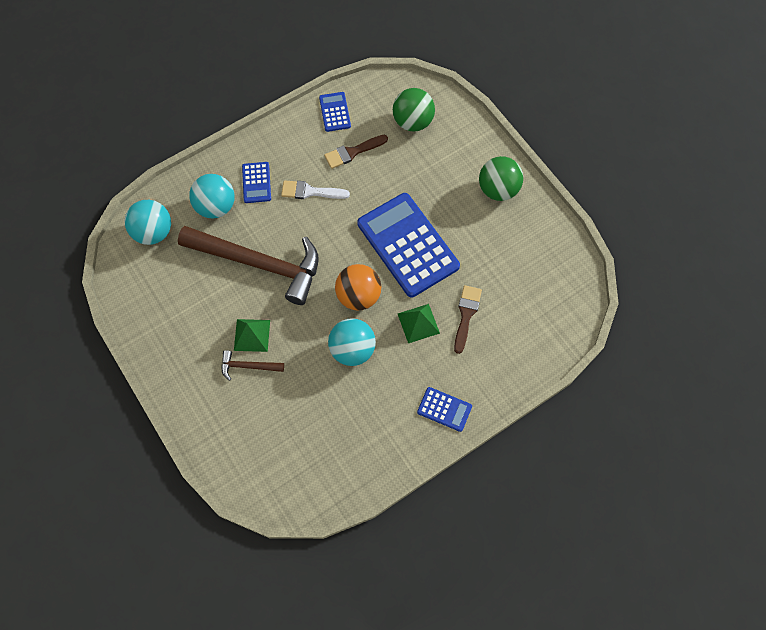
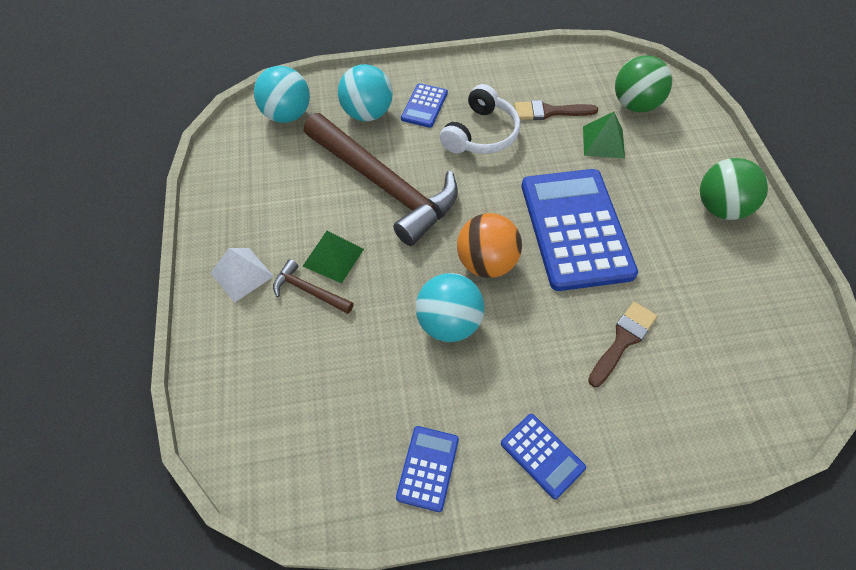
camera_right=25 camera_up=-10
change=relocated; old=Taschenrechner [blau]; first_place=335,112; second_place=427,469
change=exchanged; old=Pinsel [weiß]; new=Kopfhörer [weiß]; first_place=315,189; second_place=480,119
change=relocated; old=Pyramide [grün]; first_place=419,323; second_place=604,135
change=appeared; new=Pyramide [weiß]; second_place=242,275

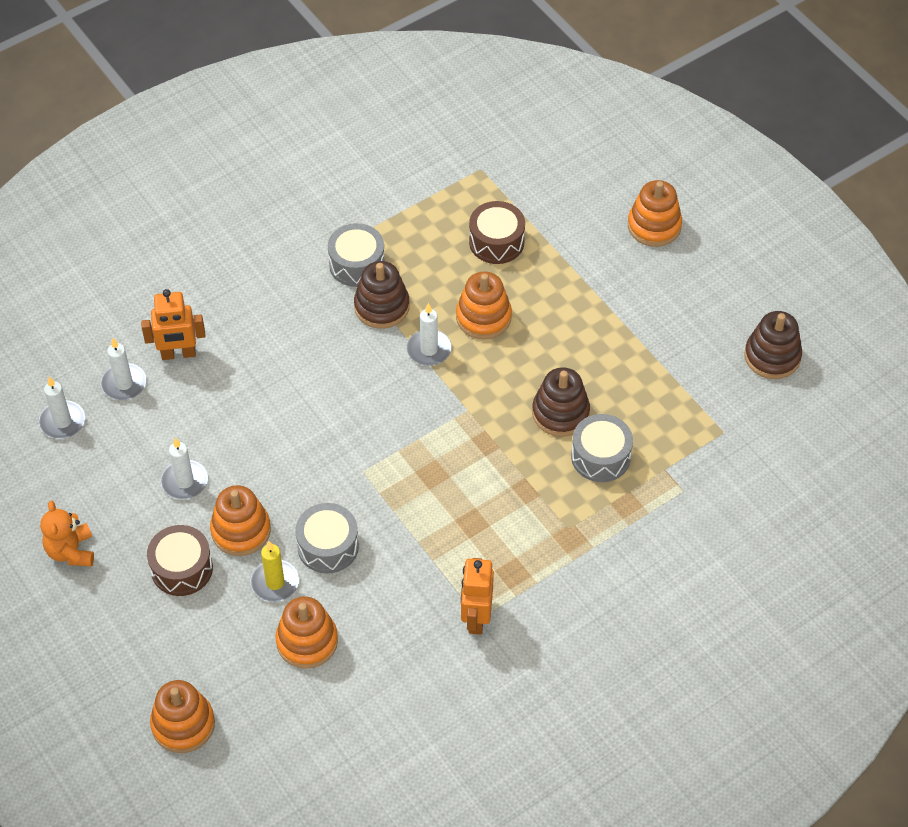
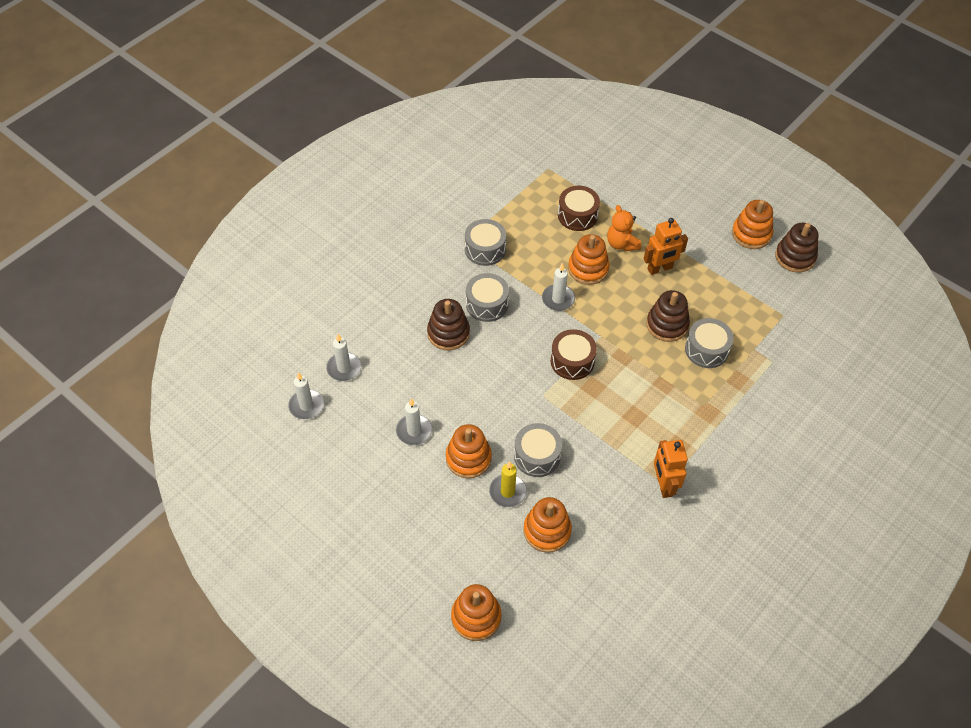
camera_right=-15 camera_up=0
change=relocated; old=Stapelspielzeug [orange]; first_place=655,213; second_place=752,224
change=relocated; old=Stapelspielzeug [braun]; first_place=382,295; second_place=448,324
change=relocated; old=Roboter [orange]; first_place=173,324; second_place=666,246
change=relocated; old=Teddybär [orange]; first_place=67,533; second_place=624,228
change=relocated; old=Trommel [braun]; first_place=180,560; second_place=574,354
change=appeared; new=Trommel [grau]; second_place=487,297

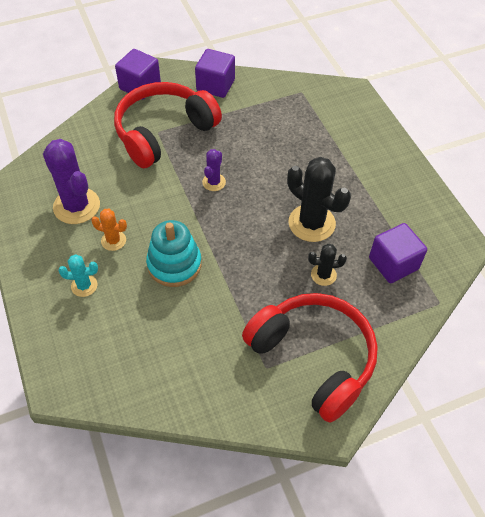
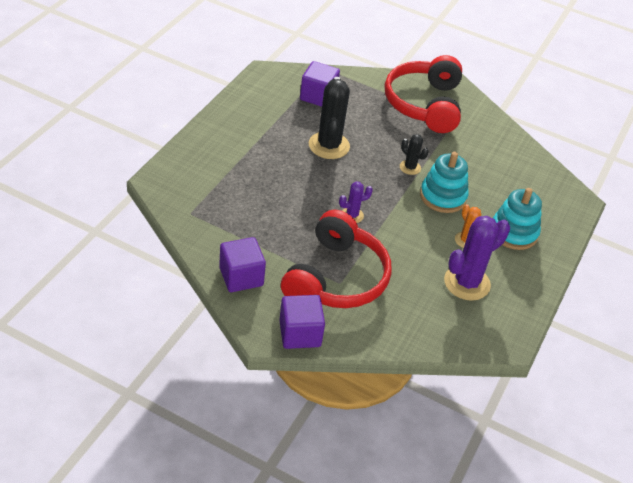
camera_right=-135 camera_up=-10
change=spun; old=Kopfhörer [rot]; first_place=168,125; second_place=336,259; degrees=-75
change=spun; old=Kaktus [lila]; first_place=71,181; second_place=477,258; degrees=45
change=relocated; old=Kaktus [schwarz]; first_place=327,265; second_place=414,154
change=exchanged; old=Kaktus [türkis]; new=Stapelspielzeug [türkis]; first_place=78,275; second_place=517,219

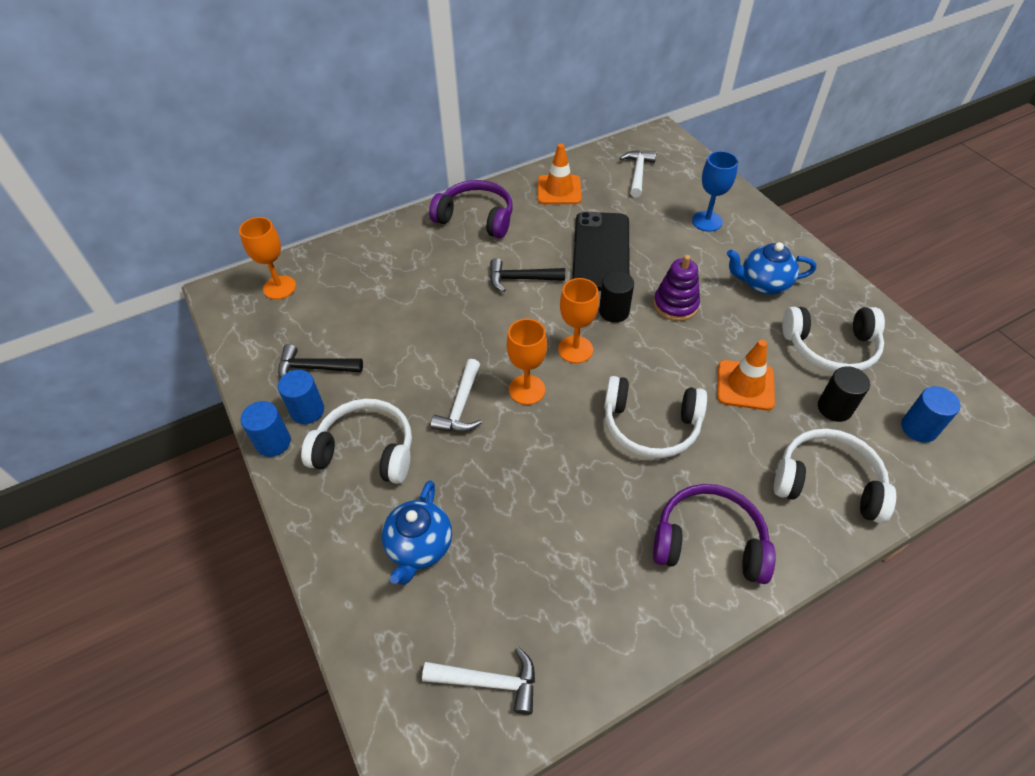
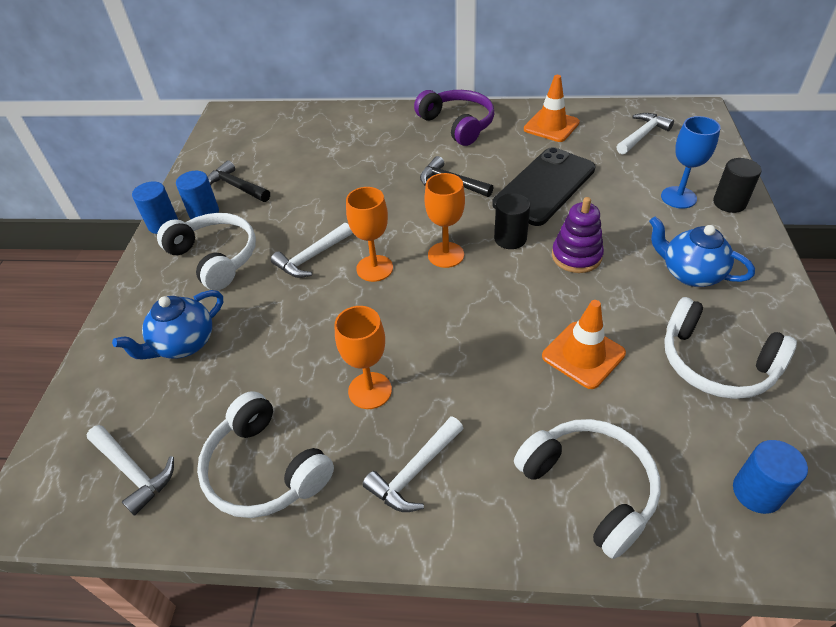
camera_right=35 camera_up=-5
change=relocated; old=Kelch [orange]; first_place=267,258; second_place=363,357
change=relocated; old=Vollzylinder [schwarz]; first_place=844,394; second_place=737,185
change=relocated; old=Kopfhörer [weiß]; first_place=655,417; second_place=265,454
change=exchanged; old=Kopfhörer [lila]; new=Hammer [weiß]; first_place=714,534; second_place=413,464

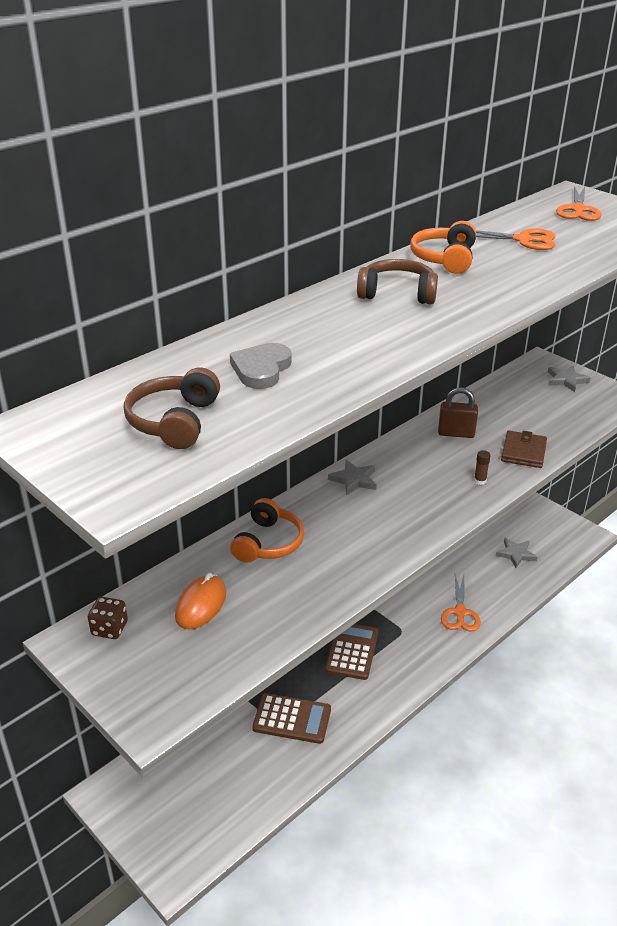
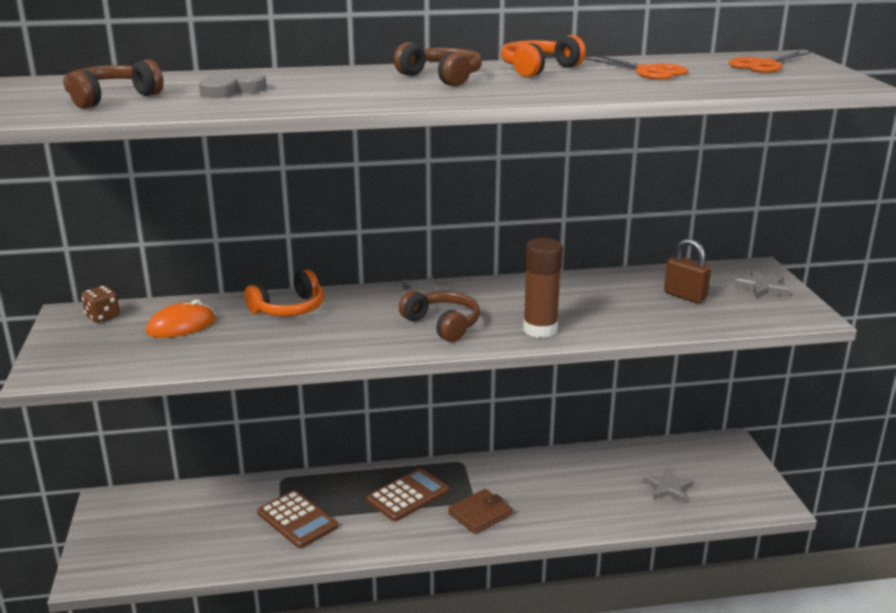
camera_right=35 camera_up=-10
change=relocated; old=Vorhängeschloss [braun]; first_place=458,412; second_place=687,271
change=relocated; old=Geldbörse [braun]; first_place=524,449; second_place=480,511
change=size; old=Klebestift [braun]; first_place=482,467; second_place=543,288; factor=2.41
change=missing; old=Schere [orange]; first_place=461,603
change=appeared; new=Kopfhörer [braun]; second_place=439,316

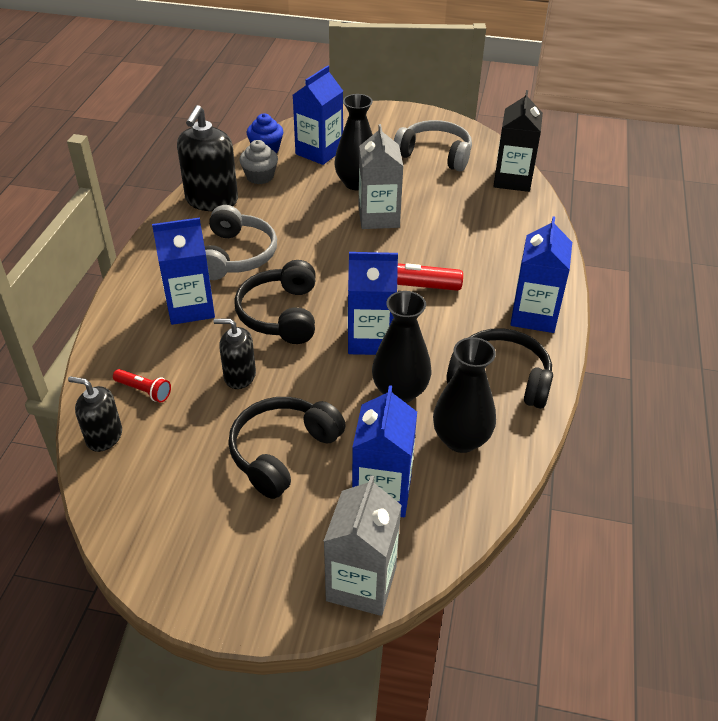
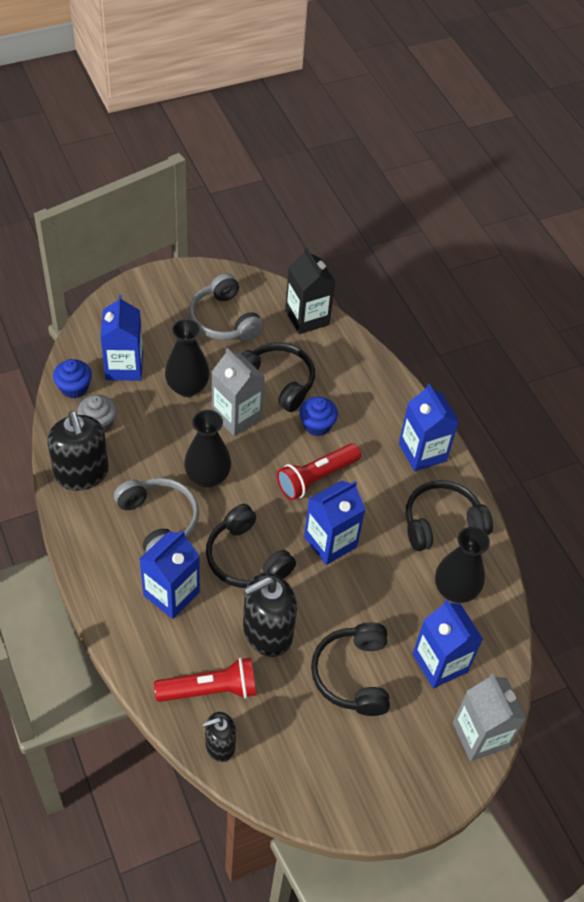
camera_right=-40 camera_up=10
change=spun; old=Kopfhörer [grau]; first_place=433,145; second_place=226,307; degrees=-105
change=relocated; old=Vase [schwarz]; first_place=402,347; second_place=207,449
change=size; old=Seifenspender [schwarz]; first_place=235,354; second_place=270,615; factor=1.72
change=size; old=Taschenlampe [rot]; first_place=142,385; second_place=205,679; factor=1.84
change=appeared; new=Kopfhörer [schwarz]; second_place=278,377
change=appeared; new=Muffin [blau]; second_place=318,416

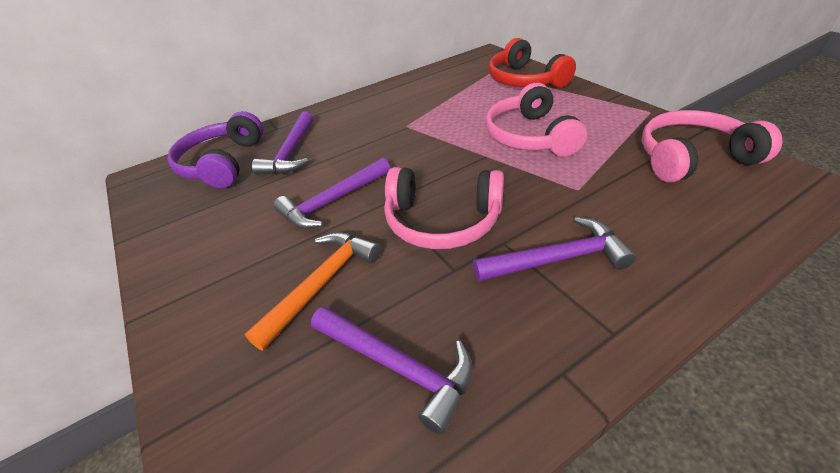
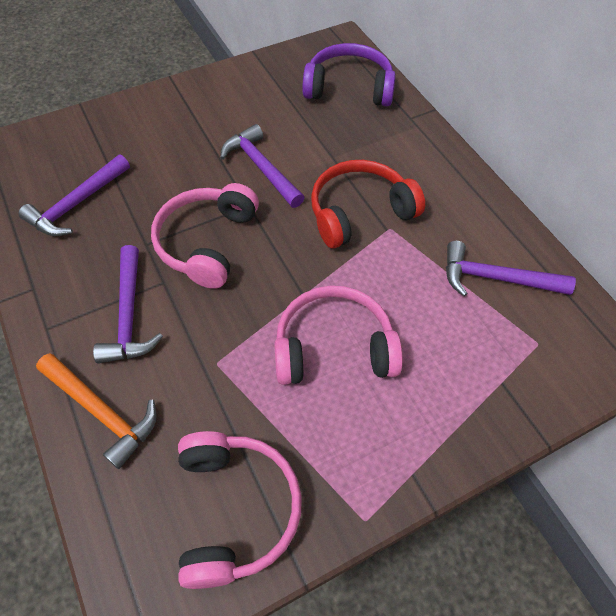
camera_right=90 camera_up=15
change=relocated; old=Kopfhörer [rot]; first_place=532,63; second_place=368,204
change=relocated; old=Hammer [lila]; first_place=282,143; second_place=511,268
change=relocated; old=Hammer [orange]; first_place=313,291; second_place=96,411

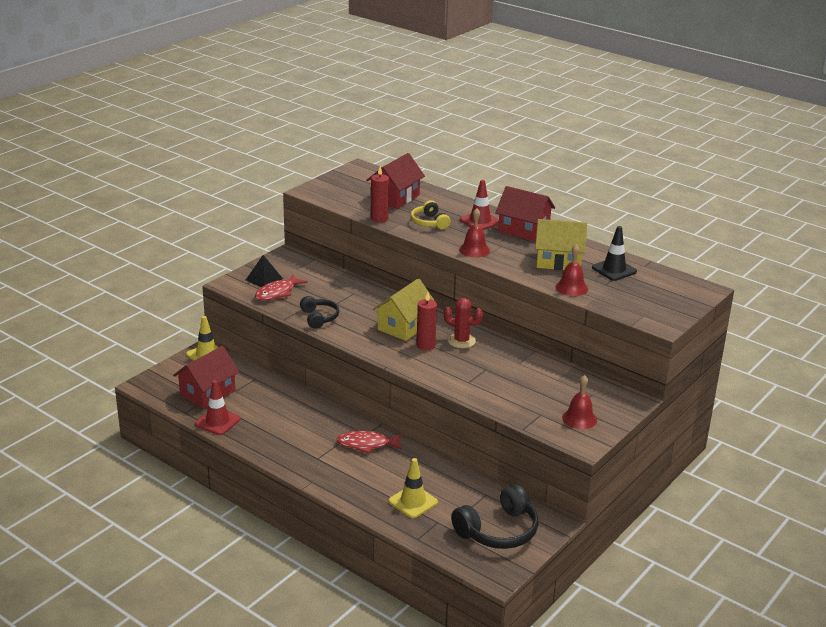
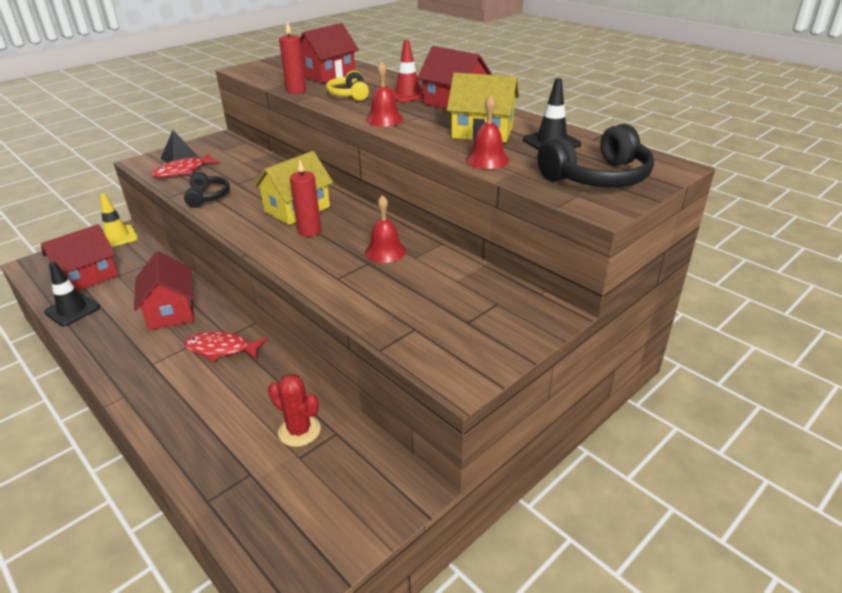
camera_right=10 camera_up=5
change=relocated; old=Kaktus [rot]; first_place=463,323; second_place=294,410
change=relocated; old=Glocke [rot]; first_place=579,402; second_place=385,229
change=colour; old=Leitkegel [rot]; new=Leitkegel [schwarz]; first_place=217,407; second_place=72,293
change=missing; old=Leitkegel [gelb]; first_place=413,488
change=relocated; old=Kopfhörer [schwarz]; first_place=495,516; second_place=596,155
change=appeared; new=Haus [rot]; second_place=164,290

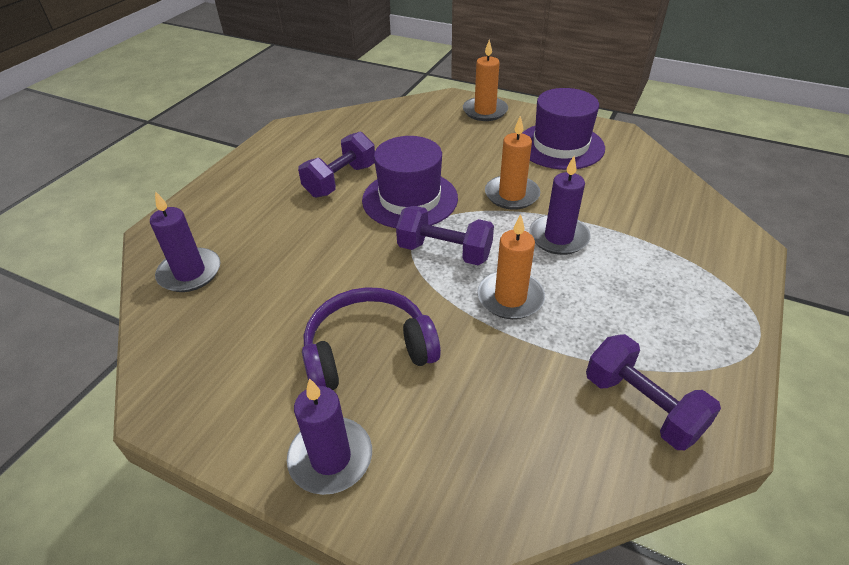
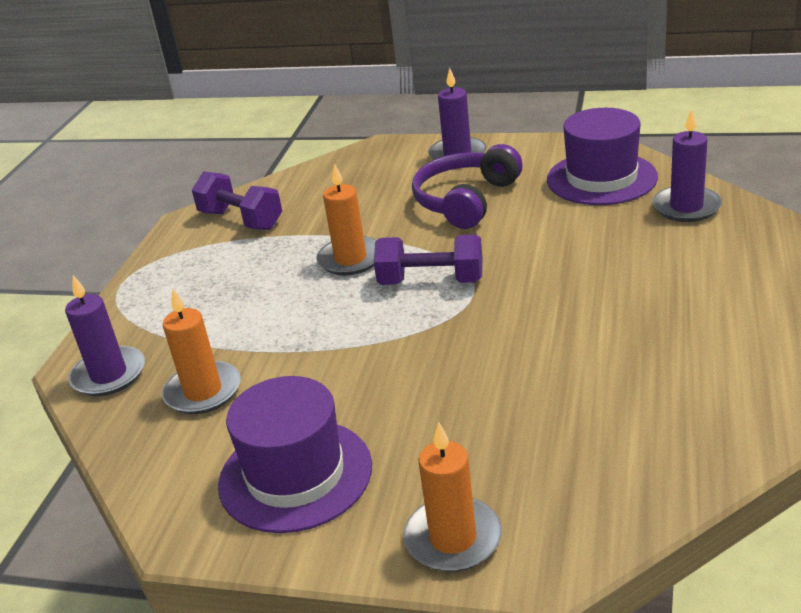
camera_right=170 camera_up=-10
change=relocated; old=Kerze [orange]; first_place=512,163; second_place=201,351
change=missing; old=Hantel [lila]; first_place=336,165
change=relocated; old=Hut [lila]; first_place=410,182; second_place=602,156
change=relocated; old=Kerze [lila]; first_place=560,205; second_place=105,335
change=spun; old=Kopfhörer [lila]; first_place=371,338; second_place=467,186; degrees=150

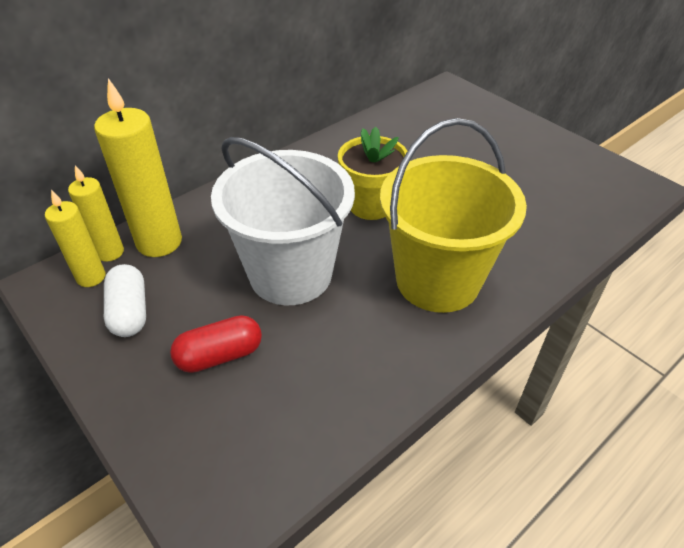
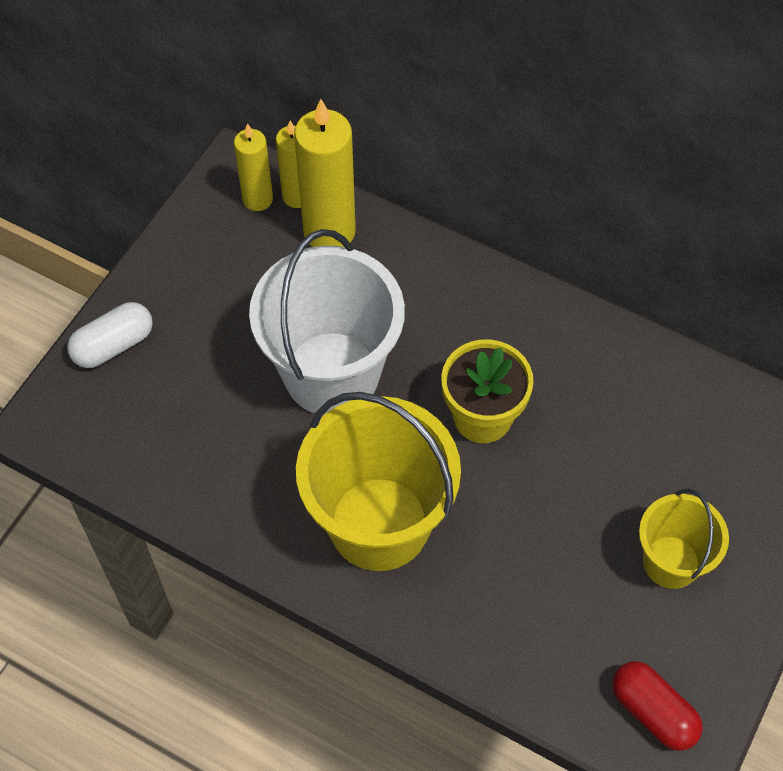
camera_right=70 camera_up=15
change=relocated; old=Kapsel [weiß]; first_place=125,300; second_place=110,335
change=relocated; old=Kapsel [rot]; first_place=216,344; second_place=657,706
change=appeared; new=Eimer [gelb]; second_place=684,539

